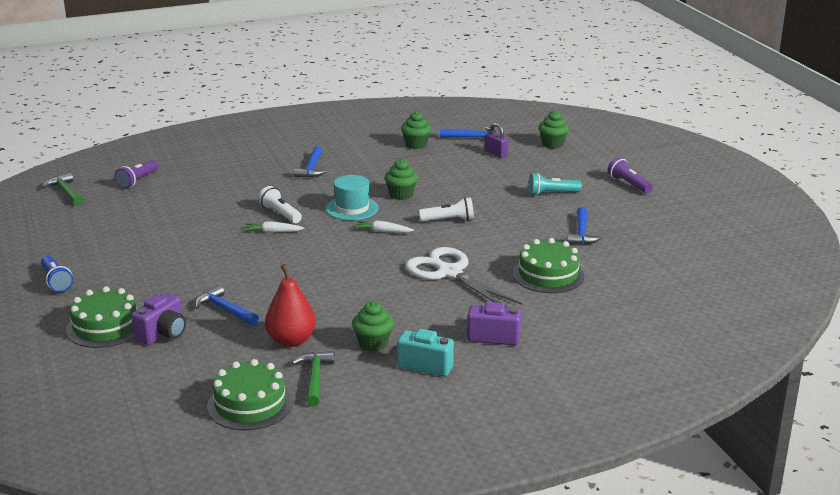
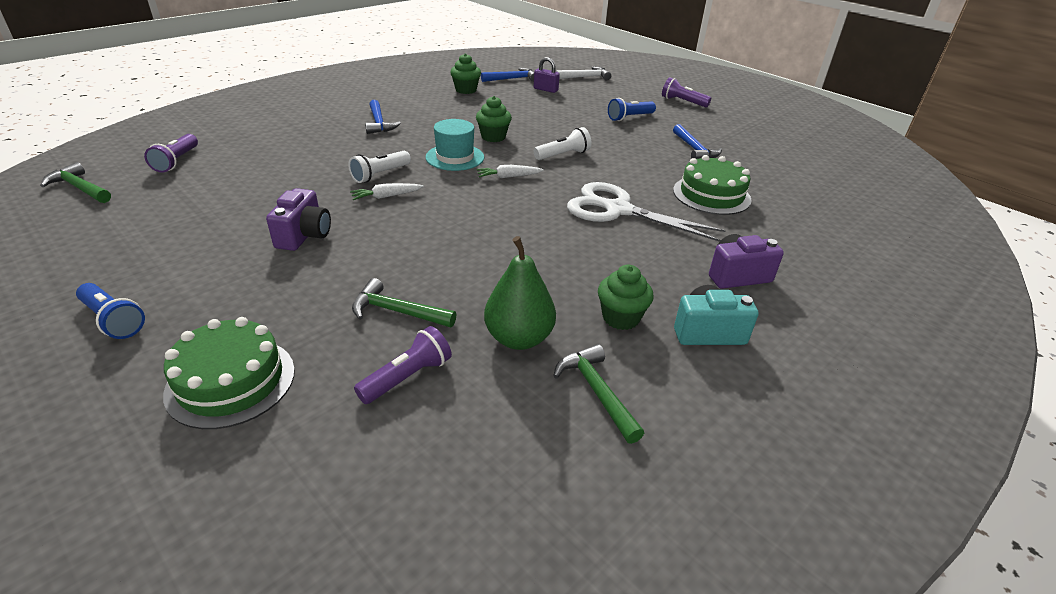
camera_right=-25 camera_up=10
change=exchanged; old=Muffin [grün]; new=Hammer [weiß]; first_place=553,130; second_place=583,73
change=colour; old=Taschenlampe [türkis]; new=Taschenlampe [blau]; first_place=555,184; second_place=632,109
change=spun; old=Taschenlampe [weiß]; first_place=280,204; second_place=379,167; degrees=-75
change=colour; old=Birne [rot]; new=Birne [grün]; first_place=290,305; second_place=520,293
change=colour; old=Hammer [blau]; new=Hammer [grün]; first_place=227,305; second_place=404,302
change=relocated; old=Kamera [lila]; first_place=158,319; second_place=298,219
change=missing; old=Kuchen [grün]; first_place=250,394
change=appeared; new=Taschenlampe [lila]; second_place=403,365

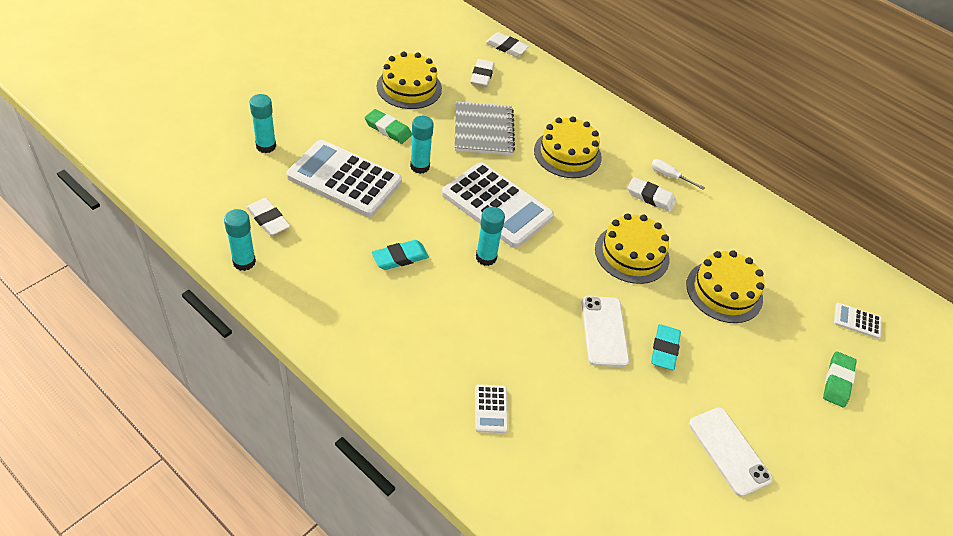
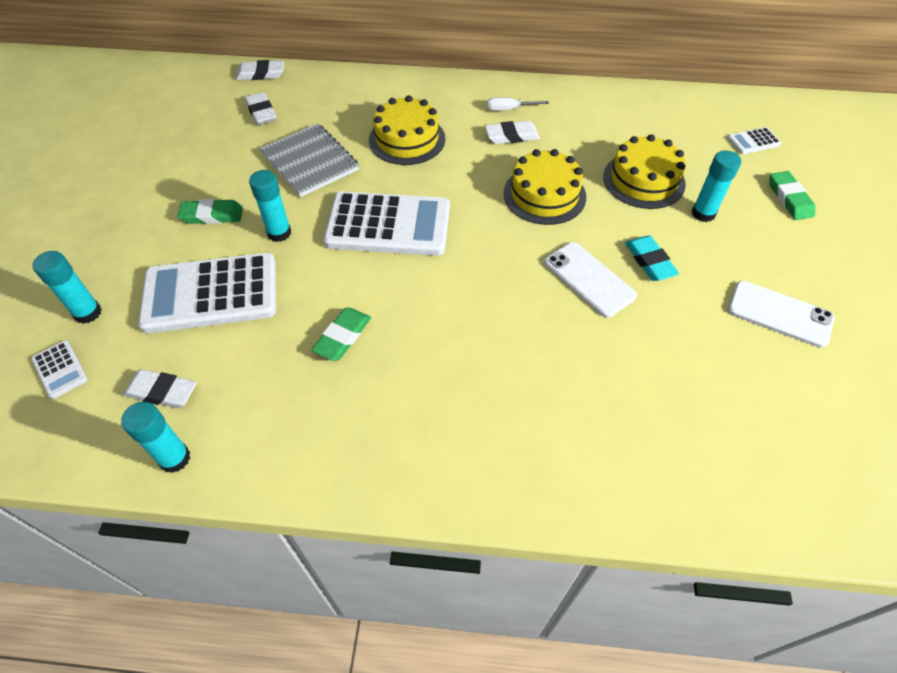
camera_right=-30 camera_up=5
change=missing; old=Kuchen [gelb]; first_place=409,80
change=relocated; old=Klebestift [türkis]; first_place=490,236; second_place=716,186
change=colour; old=Radiergummi [türkis]; new=Radiergummi [grün]; first_place=400,255; second_place=341,334
change=relocated; old=Taschenrechner [weiß]; first_place=491,408; second_place=60,369

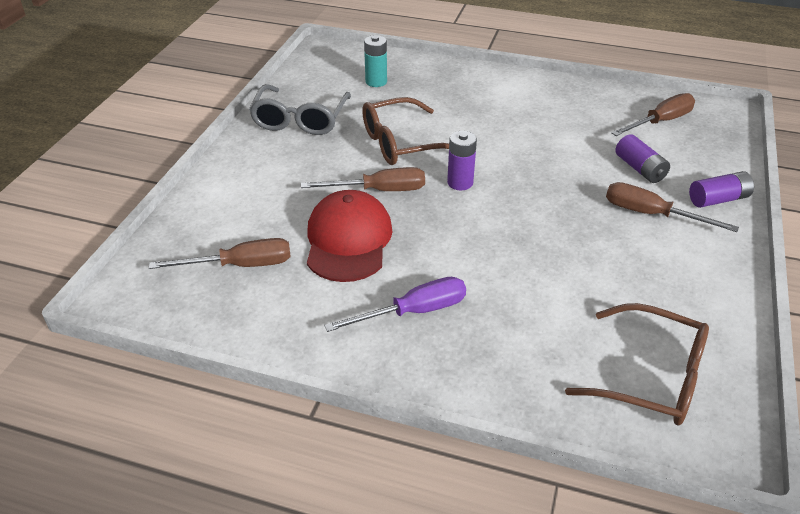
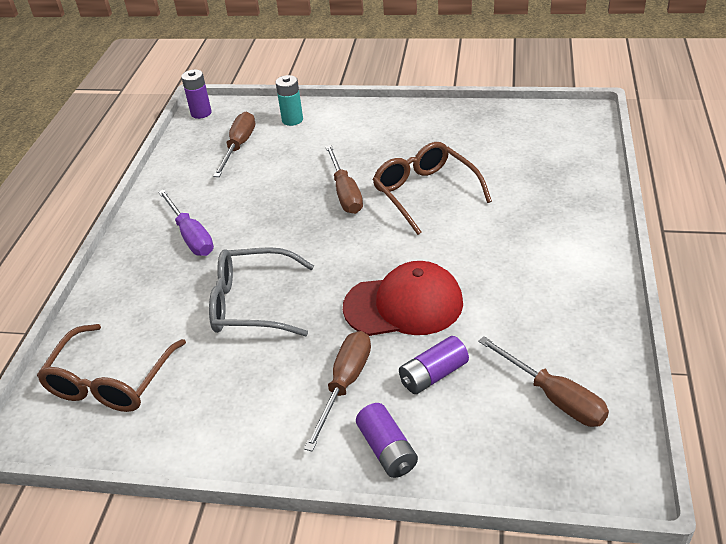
camera_right=85 camera_up=0
change=relocated; old=Batterie [türkis]; first_place=375,61; second_place=289,100
change=relocated; old=Brille [grau]; first_place=300,109; second_place=261,291
change=relocated; old=Batterie [lila]; first_place=462,160; second_place=196,94
change=relocated; old=Kappe [rot]; first_place=349,236; second_place=403,298
change=spun; old=Schraubenzieher [braun]; first_place=220,253; second_place=234,144; degrees=-150

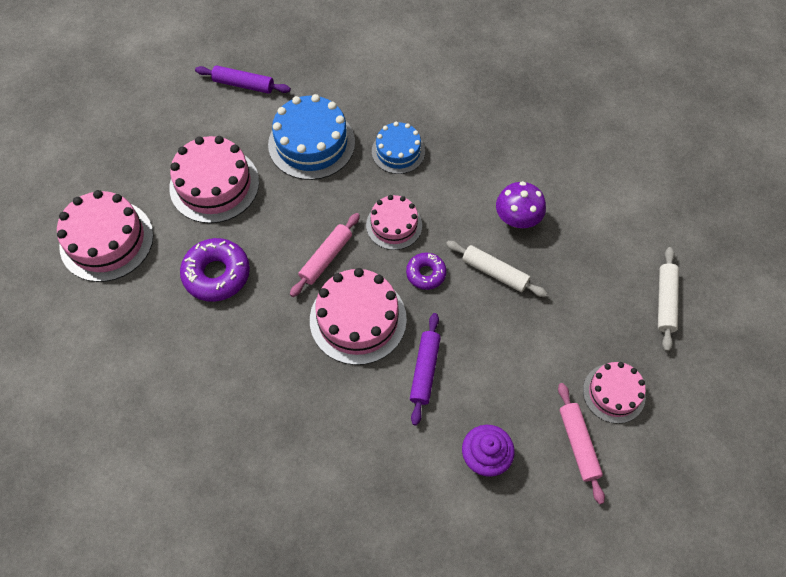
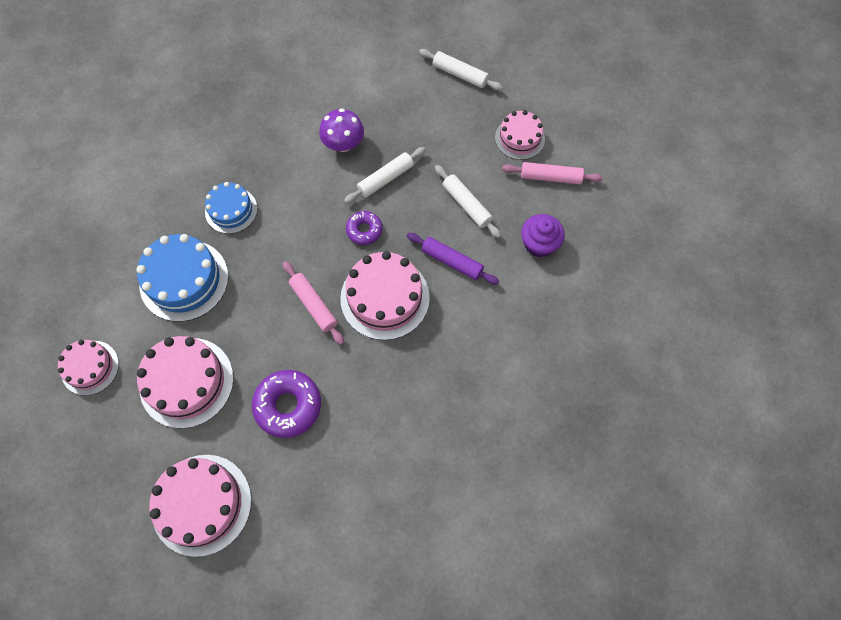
camera_right=-70 camera_up=5
change=missing; old=Nudelholz [lila]; first_place=243,79
change=relocated; old=Kuchen [rosa]; first_place=394,222; second_place=88,367
change=appeared; new=Nudelholz [weiß]; second_place=468,201

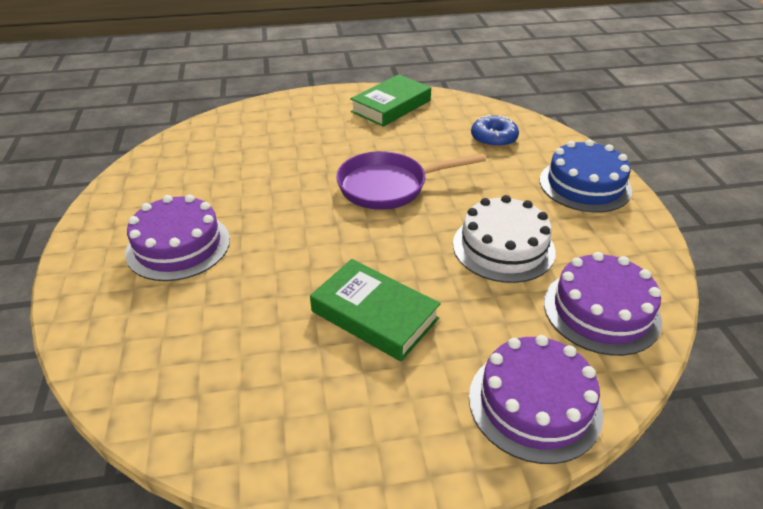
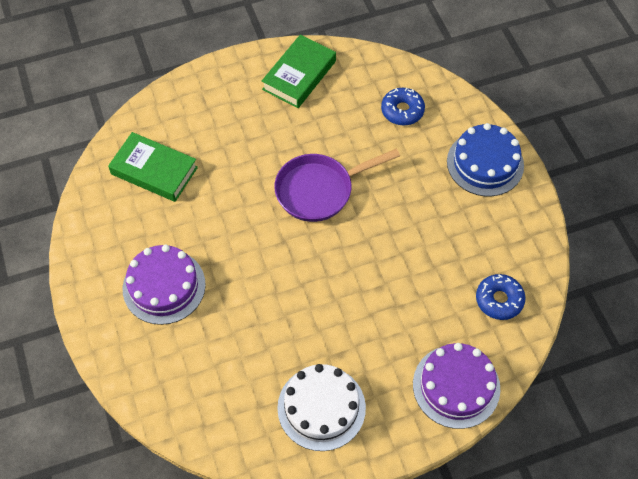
camera_right=-10 camera_up=20
change=relocated; old=Kuchen [weiß]; first_place=504,239; second_place=321,407
change=exchanged; old=Kuchen [lila]; new=Donut [blau]; first_place=603,304; second_place=500,297
change=relocated; old=Buch [grün]; first_place=375,310; second_place=153,167

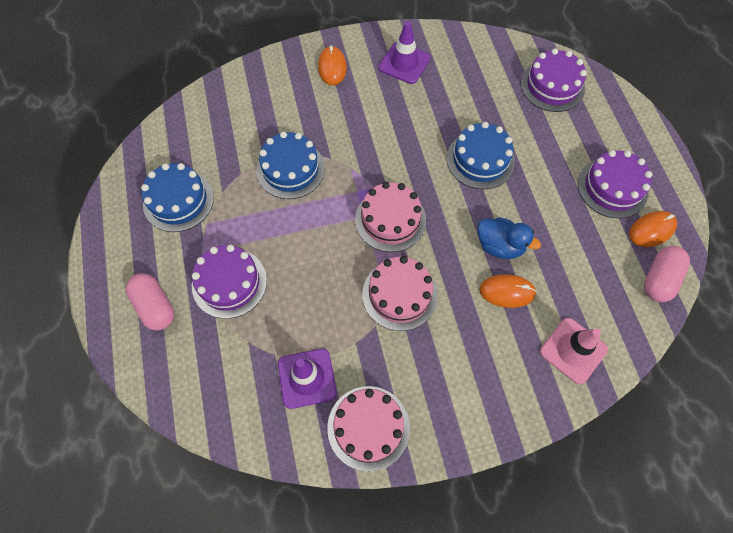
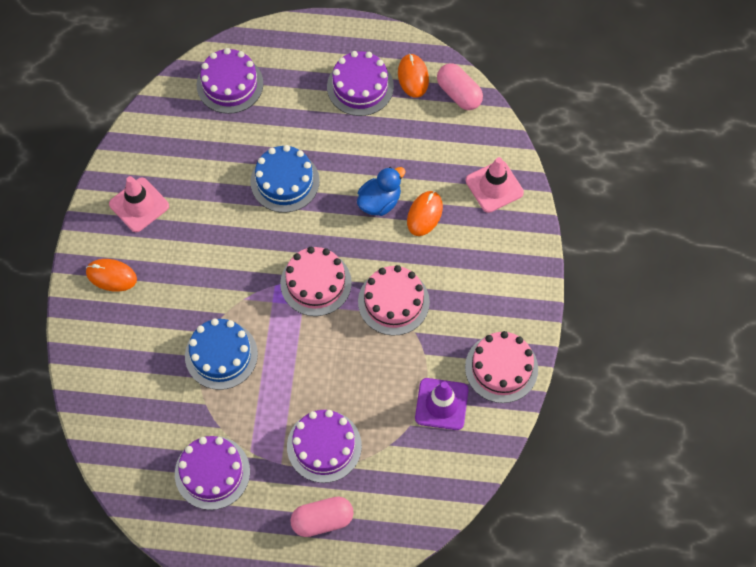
camera_right=-70 camera_up=0
change=colour; old=Leitkegel [lila]; new=Leitkegel [rosa]; first_place=404,53; second_place=139,204
change=colour; old=Kuchen [blau]; new=Kuchen [lila]; first_place=177,197; second_place=212,473

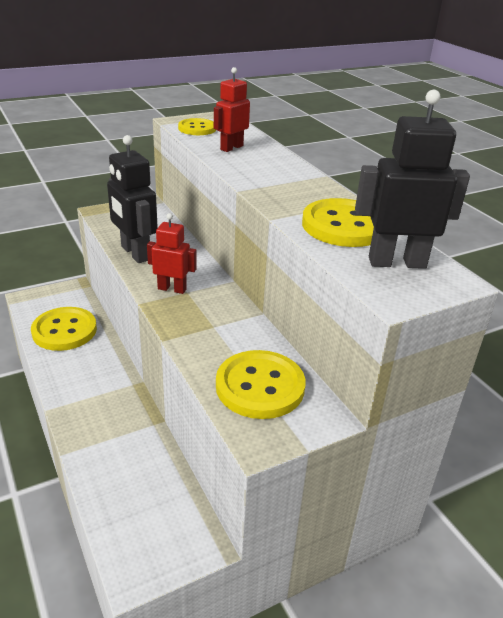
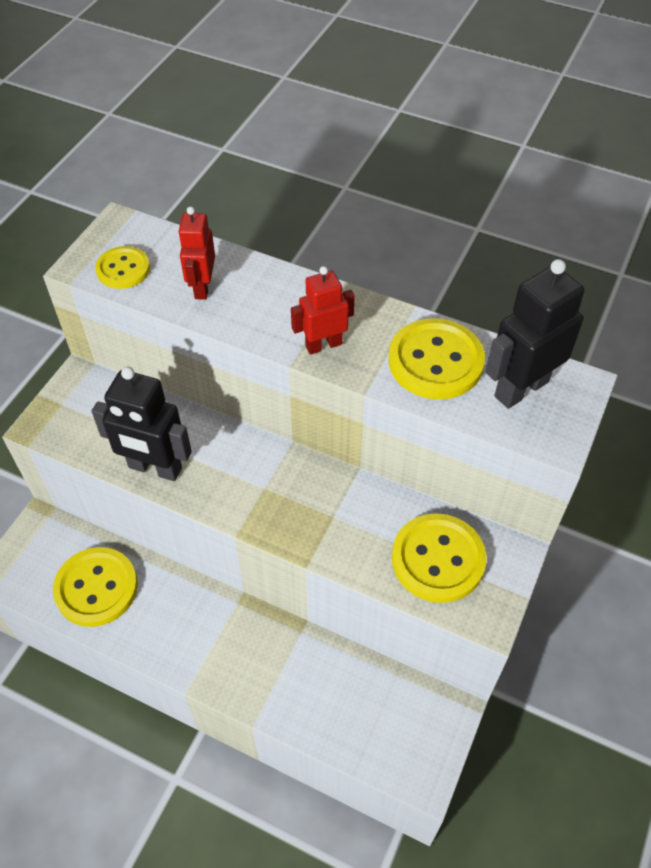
camera_right=-35 camera_up=20
change=relocated; old=Roboter [rot]; first_place=172,253; second_place=323,310

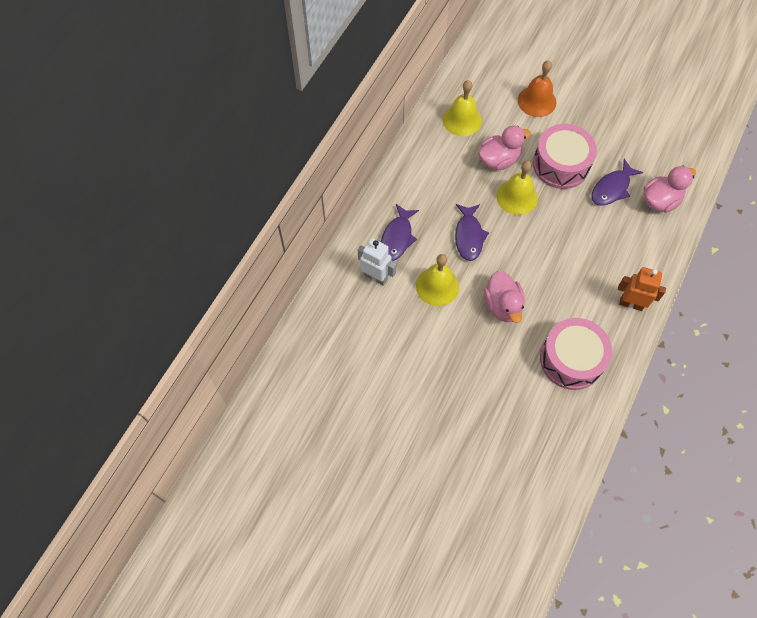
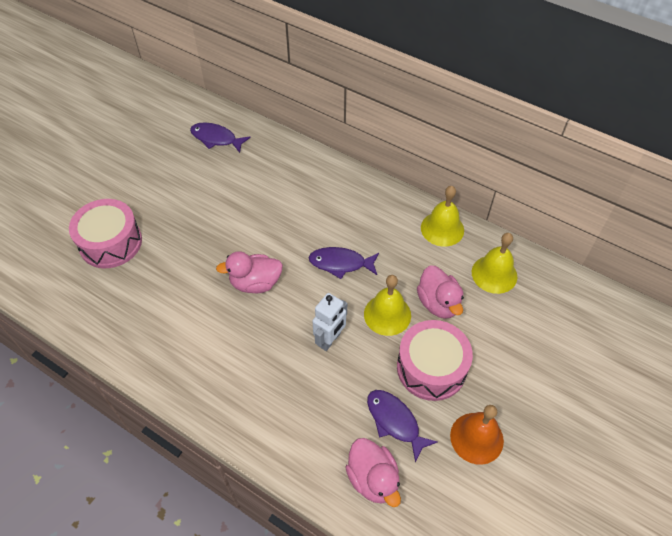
camera_right=95 camera_up=-10
change=relocated; old=Glocke [orange]; first_place=537,89; second_place=477,435
change=relocated; old=Fisch [lila]; first_place=400,232; second_place=220,137
change=relocated; old=Roboter [weiß]; first_place=377,262; second_place=329,322
change=relocated; old=Glocke [gelb]; first_place=437,280; second_place=442,216
change=missing; old=Roboter [orange]; first_place=642,289
change=relocated; old=Trommel [rosa]; first_place=576,354; second_place=105,233

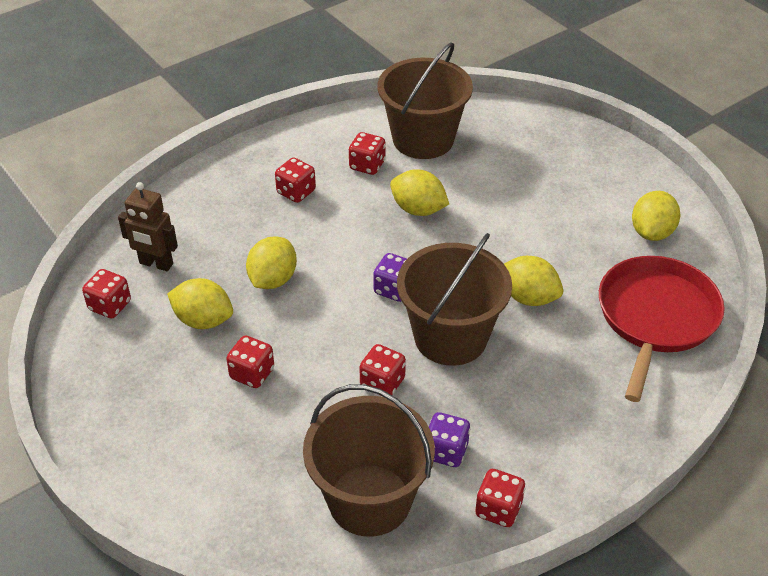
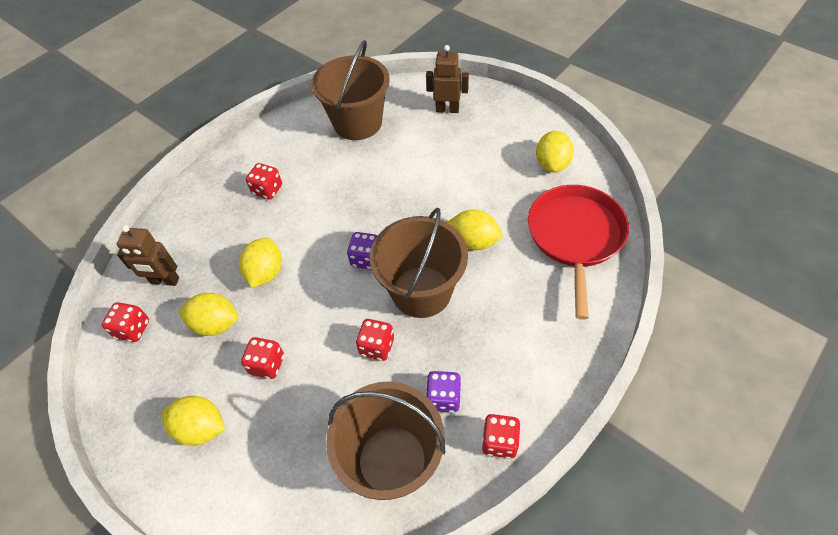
camera_right=-10 camera_up=10
change=missing; old=Spielwürfel [rot]; first_place=367,153
change=relocated; old=Zitrone [gelb]; first_place=419,192; second_place=193,421
change=appeared; new=Roboter [braun]; second_place=447,79

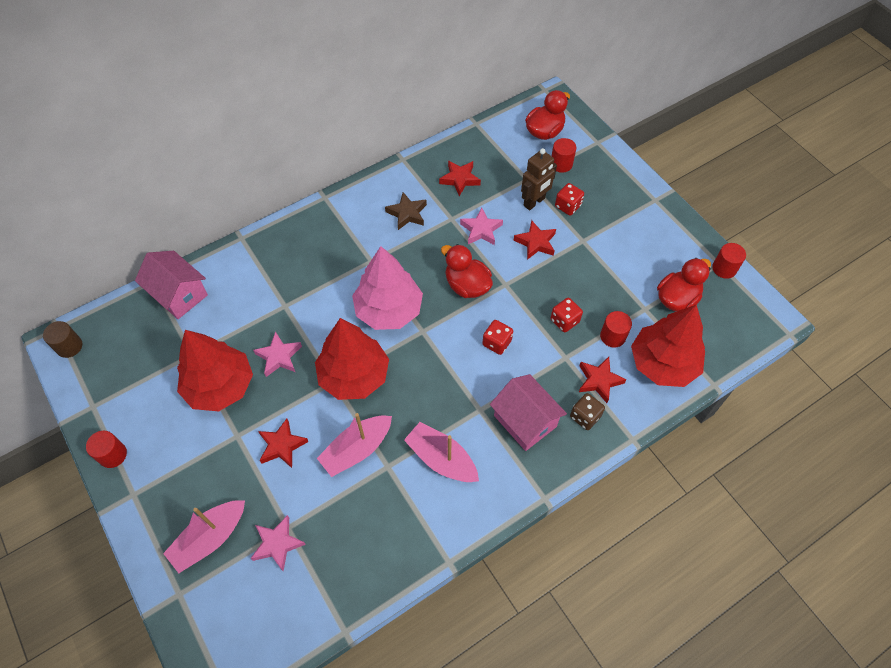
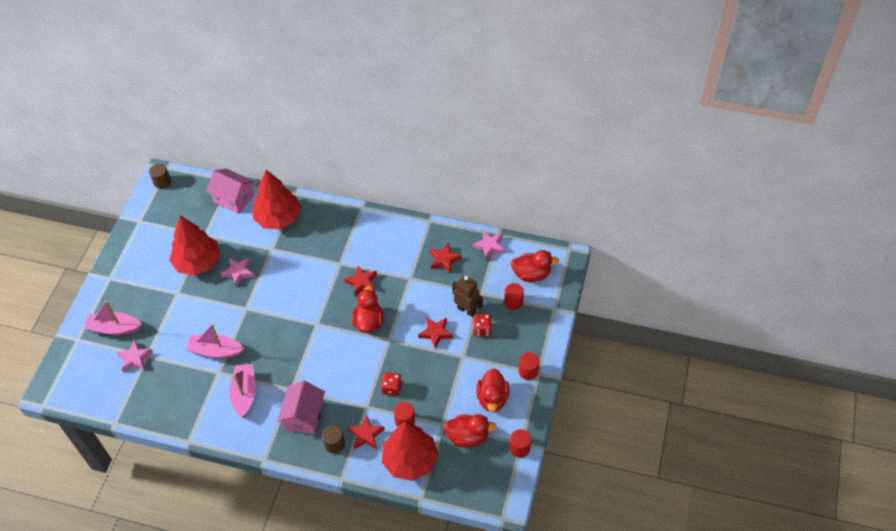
camera_right=50 camera_up=-5
change=spun; old=Roboter [braun]; first_place=539,179; second_place=467,296; degrees=-150
change=missing; old=Stern [braun]; first_place=406,211
change=relocated; old=Stern [rosa]; first_place=481,226; second_place=489,245
change=missing; old=Baum [rosa]; first_place=387,288
change=spun; old=Haus [rosa]; first_place=171,285; second_place=230,191; degrees=-60
change=relocated; old=Baum [rot]; first_place=352,359; second_place=277,199
change=missing; old=Spielwürfel [rot]; first_place=498,337
change=exchanged; old=Spielwürfel [braun]; new=Vollzylinder [braun]; first_place=587,411; second_place=333,439
change=relocated; old=Stern [rot]; first_place=283,443; second_place=360,280
change=relocated; old=Vollzylinder [rot]; first_place=106,449; second_place=529,366
change=appeared; new=Ente [rot]; second_place=492,390

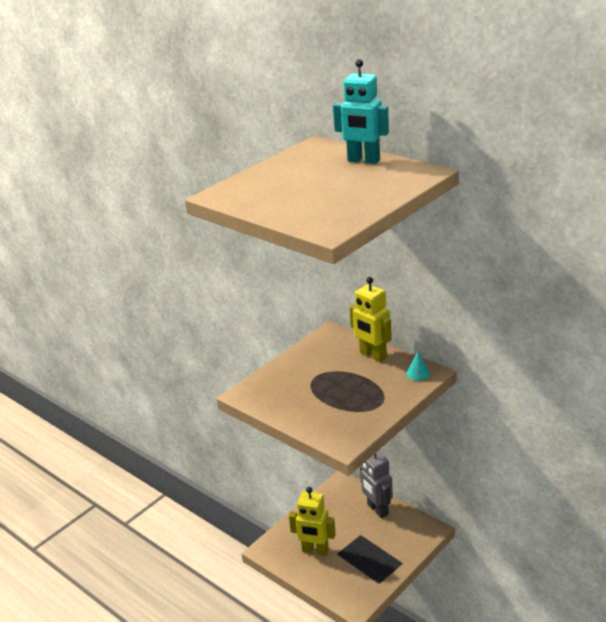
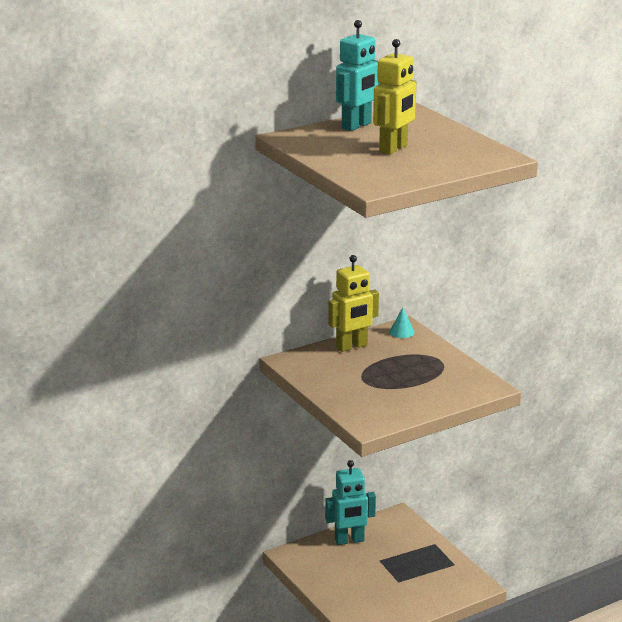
camera_right=-75 camera_up=-5
change=colour; old=Roboter [grau]; new=Roboter [türkis]; first_place=376,484; second_place=350,502
change=relocated; old=Roboter [gelb]; first_place=312,521; second_place=394,97

